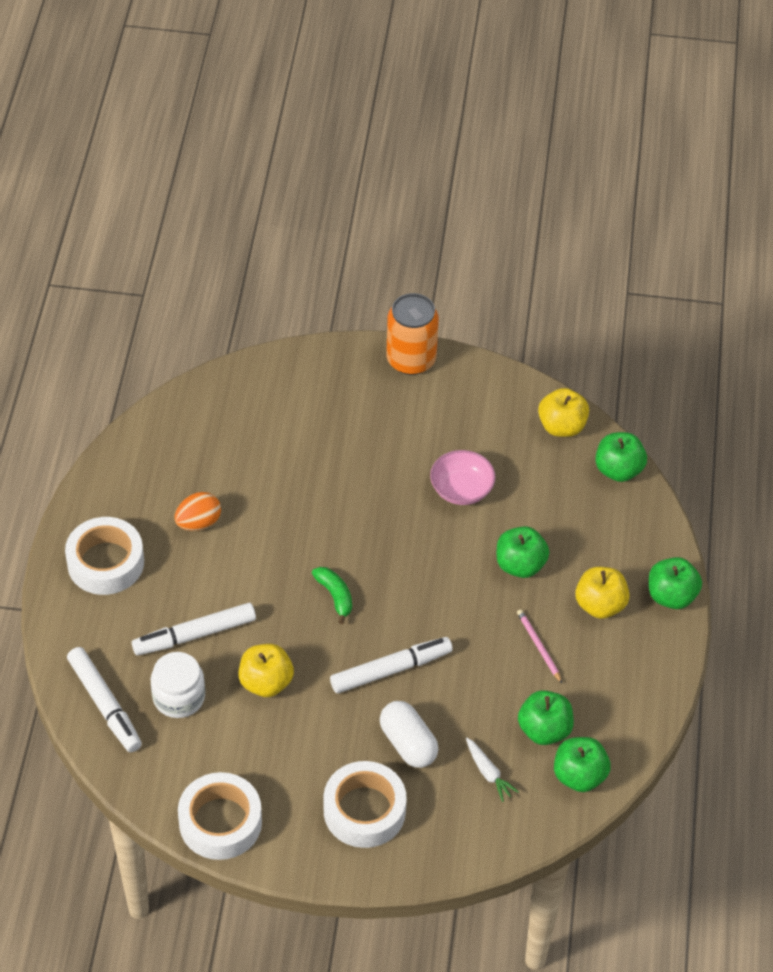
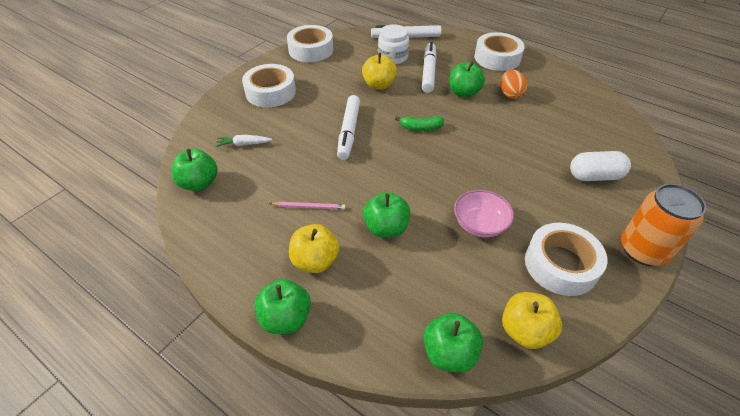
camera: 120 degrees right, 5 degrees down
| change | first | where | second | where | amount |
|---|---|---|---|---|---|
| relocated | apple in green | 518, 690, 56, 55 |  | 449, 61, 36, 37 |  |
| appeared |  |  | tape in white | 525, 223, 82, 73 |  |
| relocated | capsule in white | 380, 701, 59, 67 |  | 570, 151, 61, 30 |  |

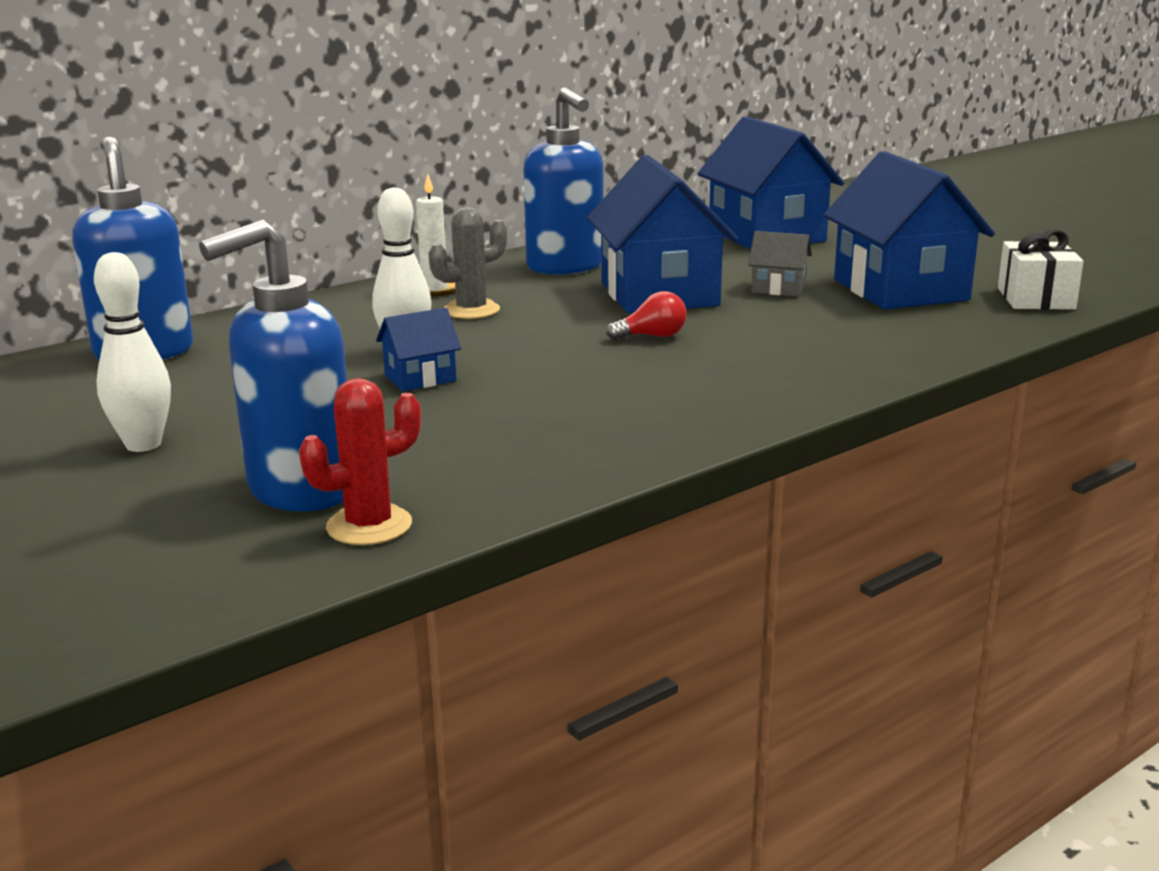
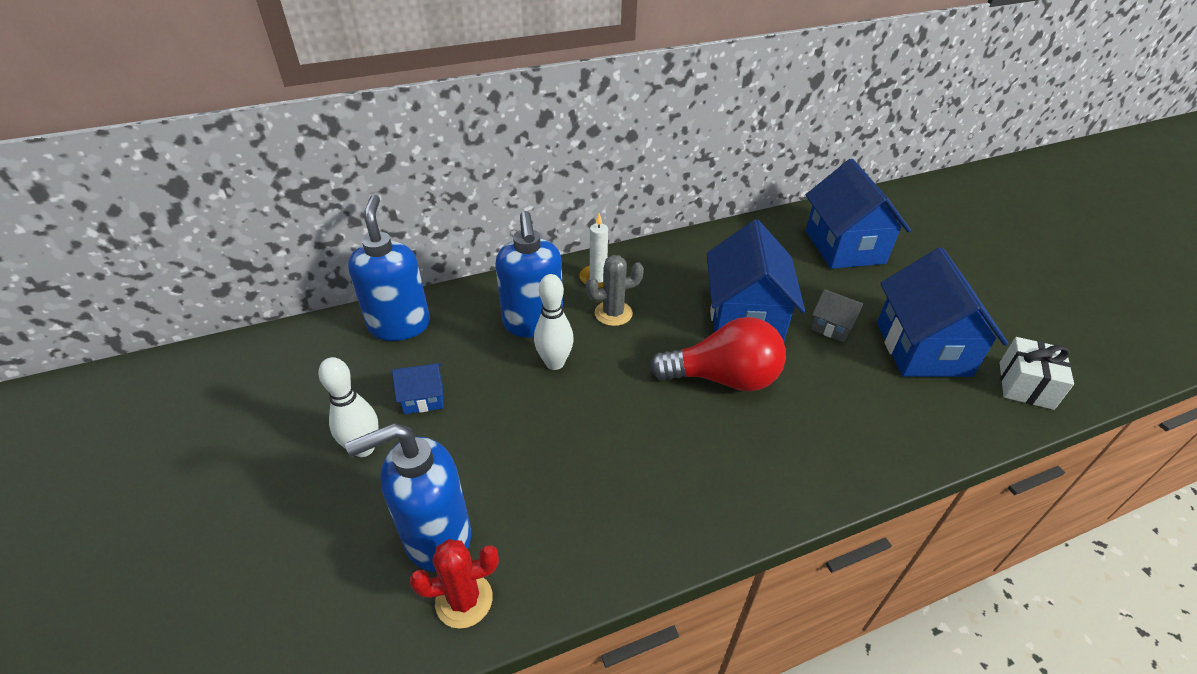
camera: 15 degrees right, 20 degrees up
| change | first | where | second | where | amount |
|---|---|---|---|---|---|
| relocated | house in blue | 376, 308, 85, 83 |  | 392, 363, 52, 51 |  |
| relocated | soap dispenser in blue | 523, 87, 81, 188 |  | 495, 211, 68, 127 |  |
| size | light bulb in red | 606, 291, 81, 49 |  | 650, 317, 136, 75 | x2.26 |

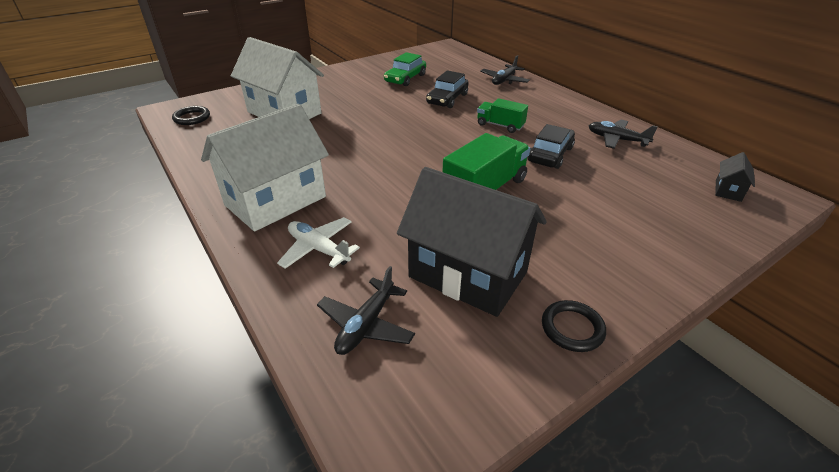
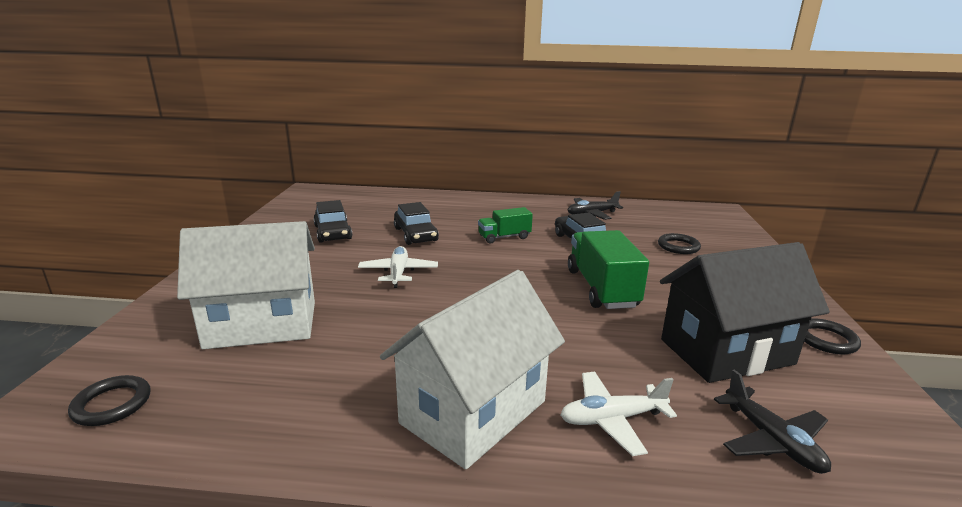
camera: 50 degrees left, 15 degrees down
| change | first | where | second | where | amount |
|---|---|---|---|---|---|
| colour | car in green | 384, 52, 42, 34 | car in black | 313, 200, 39, 43 |  |
| appeared |  |  | plane in white | 358, 246, 80, 42 |  |
| spun | house in white | 201, 104, 128, 128 |  | 380, 270, 185, 199 | 45 degrees clockwise |
| appeared |  |  | ring in black | 658, 233, 43, 21 |  |
| missing | plane in black | 480, 55, 50, 30 |  |  |  |
| missing | house in black | 715, 152, 40, 50 |  |  |  |

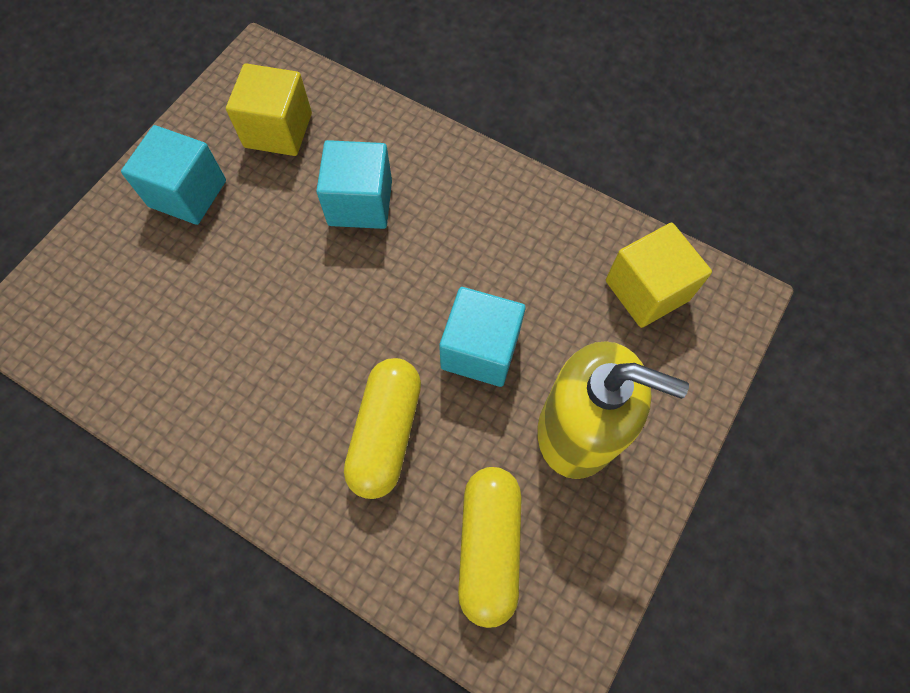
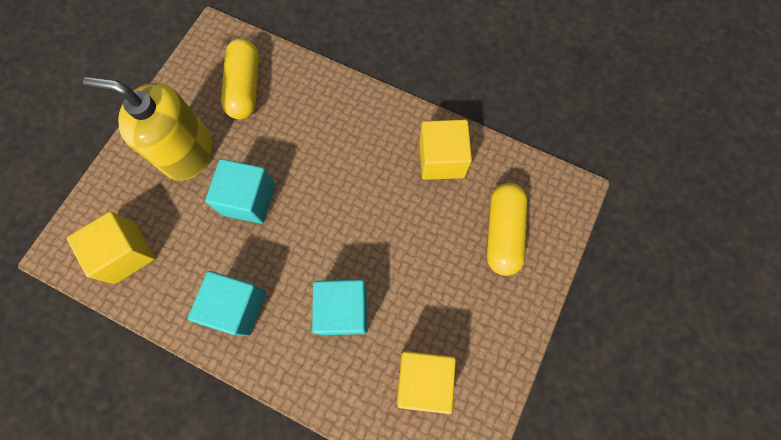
camera: 175 degrees right, 5 degrees up
| change | first | where | second | where | amount |
|---|---|---|---|---|---|
| relocated | cube in turquoise | 121, 125, 105, 100 |  | 188, 271, 78, 65 |  |
| appeared |  |  | cube in yellow | 419, 120, 53, 60 |  |
| relocated | capsule in yellow | 344, 358, 77, 141 |  | 487, 183, 40, 93 |  |

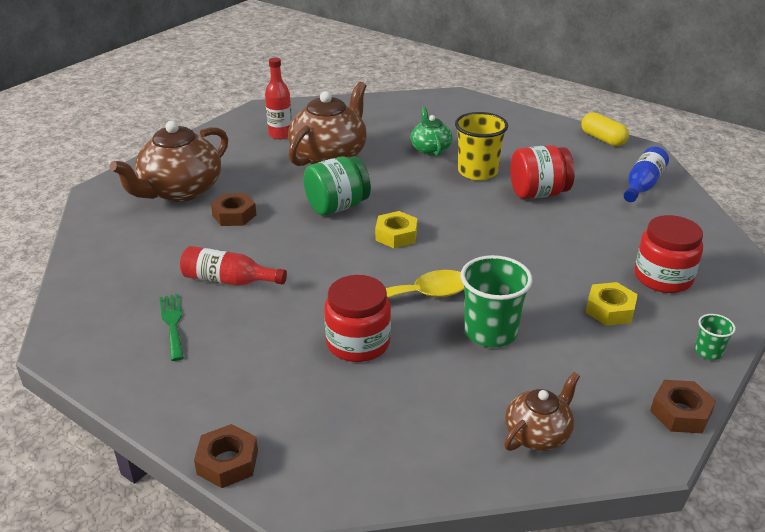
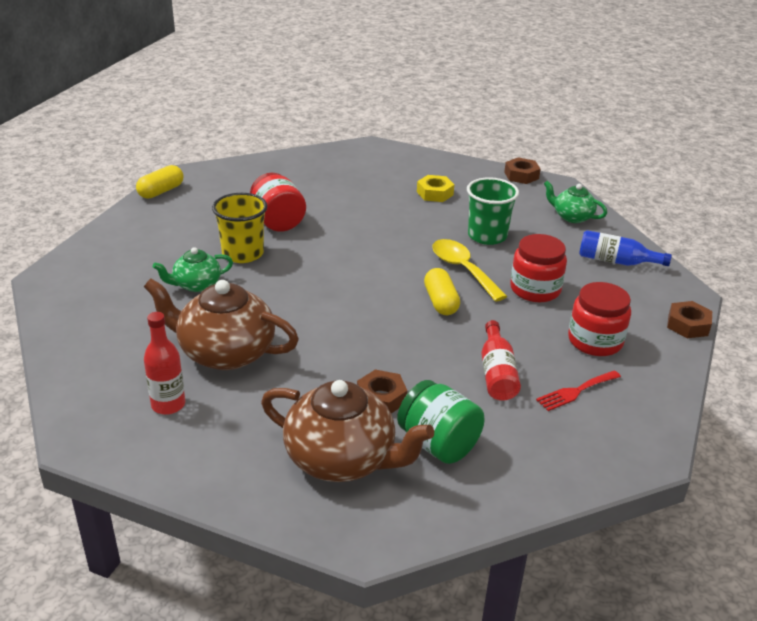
camera: 105 degrees left, 0 degrees up
| change | first | where | second | where | amount |
|---|---|---|---|---|---|
| relocated | jar in green | 303, 156, 68, 60 |  | 397, 380, 88, 84 |  |
| appeared |  |  | capsule in yellow | 424, 268, 36, 47 |  |
| colour | fork in green | 160, 294, 24, 67 | fork in red | 536, 370, 85, 41 |  |
| colour | teapot in brown | 504, 372, 76, 79 | teapot in green | 544, 181, 63, 42 |  |
| relocated | jar in red | 635, 215, 68, 78 |  | 568, 282, 63, 74 |  |
| relocated | bottle in blue | 624, 147, 45, 55 |  | 579, 230, 93, 36 |  |
| missing | nut in yellow | 375, 211, 43, 37 |  |  |  |
| missing | cup in green | 695, 314, 41, 46 |  |  |  |

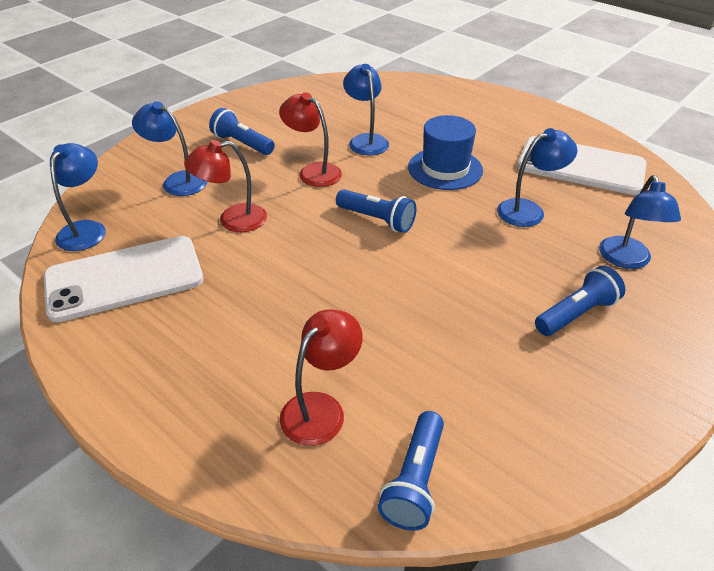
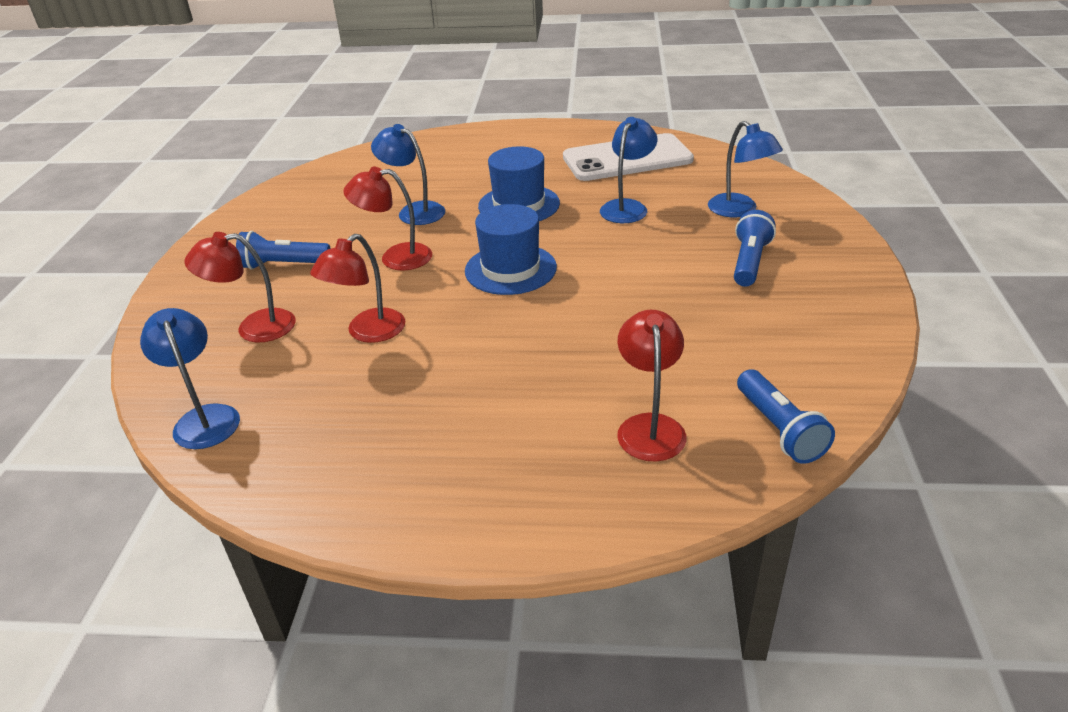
camera: 35 degrees left, 5 degrees down
| change | first | where | second | where | amount |
|---|---|---|---|---|---|
| colour | lamp in blue | 132, 101, 75, 95 | lamp in red | 184, 232, 112, 110 |  |
| exchanged | flashlight in blue | 336, 189, 80, 44 | hat in blue | 465, 204, 92, 91 |  |
| missing | phone in white | 44, 236, 160, 86 |  |  |  |

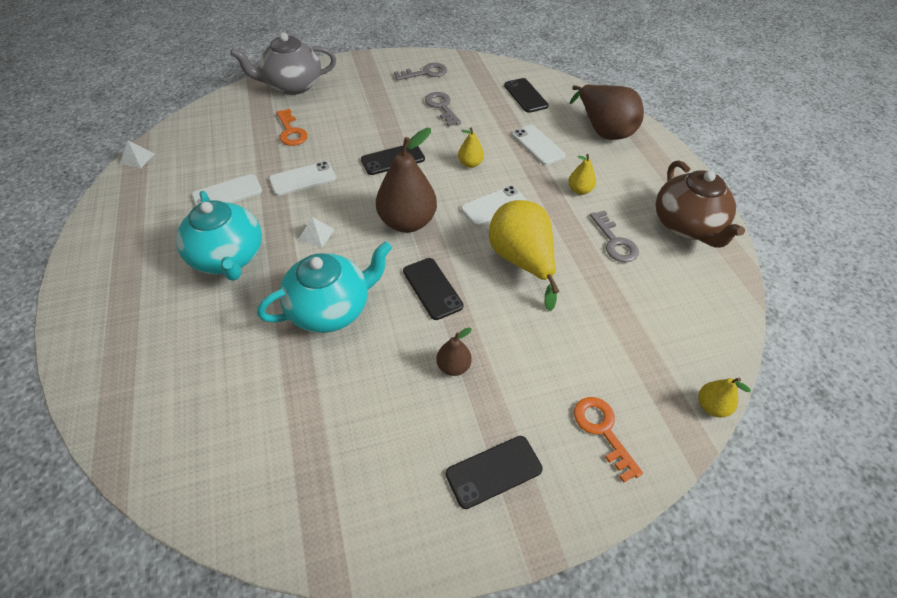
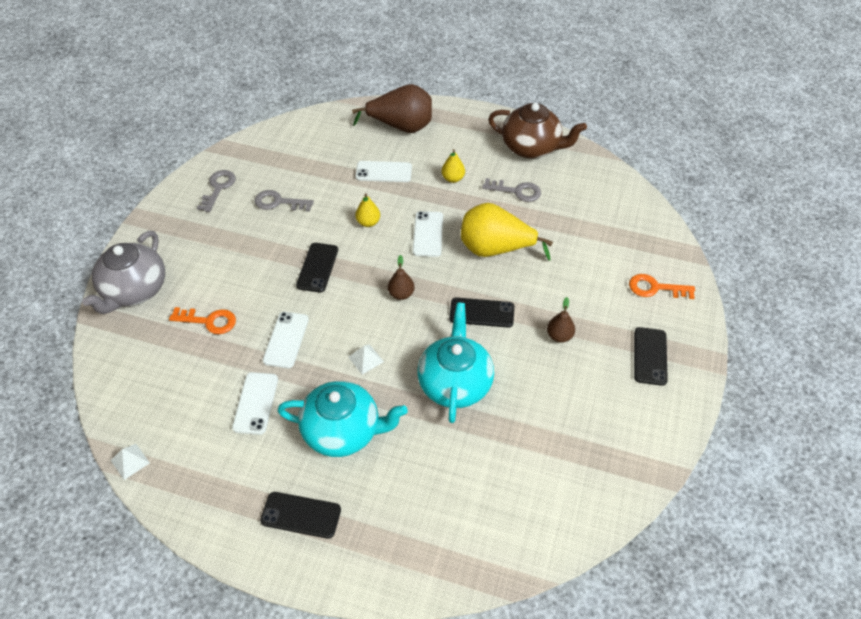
camera: 55 degrees left, 0 degrees up
| change | first | where | second | where | amount |
|---|---|---|---|---|---|
| relocated | phone in black | 504, 78, 45, 35 |  | 260, 492, 81, 47 |  |
| size | pear in brown | 376, 128, 61, 105 |  | 388, 255, 26, 45 | x0.48 |
| missing | pear in yellow | 698, 378, 53, 40 |  |  |  |

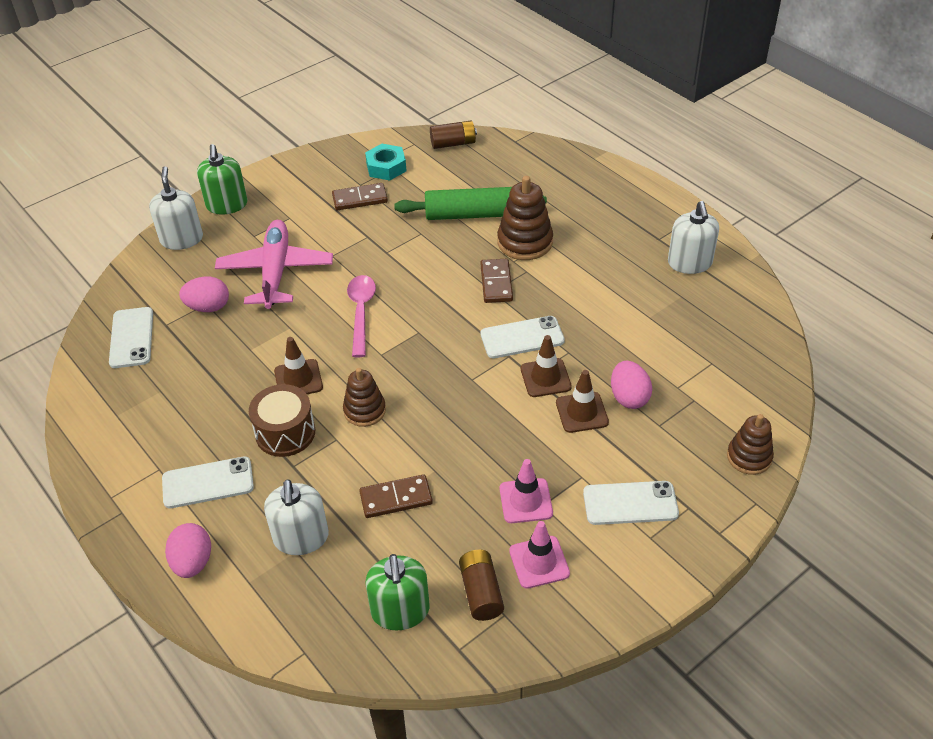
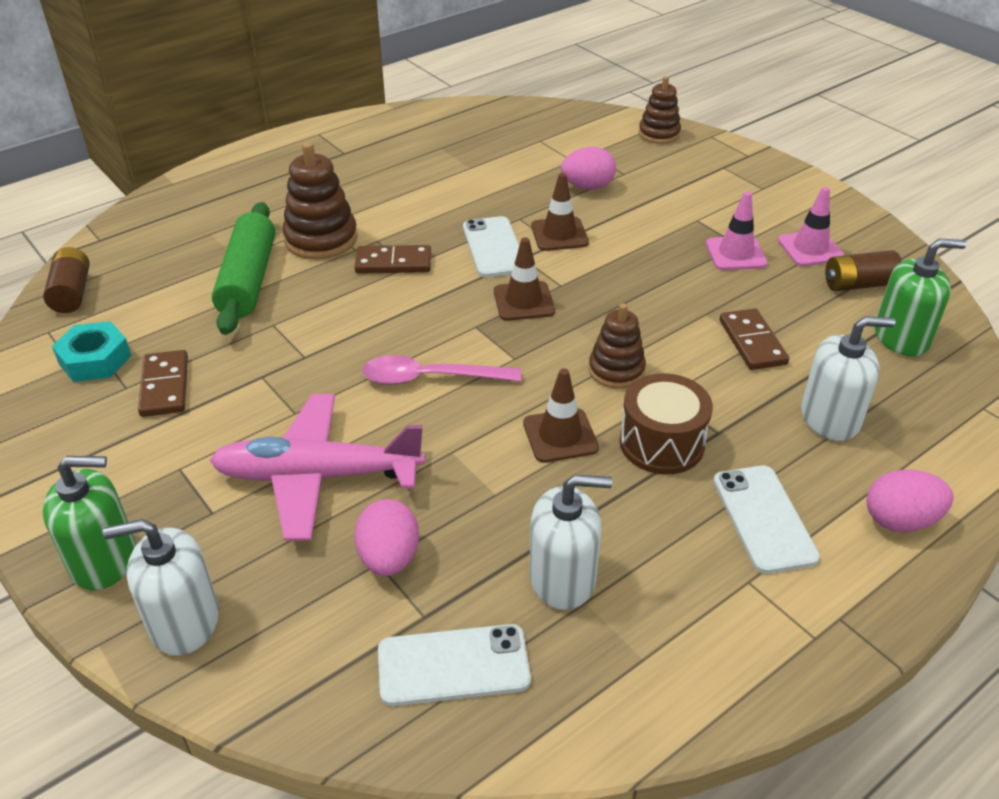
camera: 90 degrees left, 5 degrees down
| change | first | where | second | where | amount |
|---|---|---|---|---|---|
| relocated | traffic cone in brown | 556, 370, 53, 63 |  | 494, 237, 61, 84 |  |
| relocated | soap dispenser in white | 668, 201, 51, 73 |  | 529, 475, 83, 135 |  |
| missing | phone in white | 583, 481, 96, 44 |  |  |  |

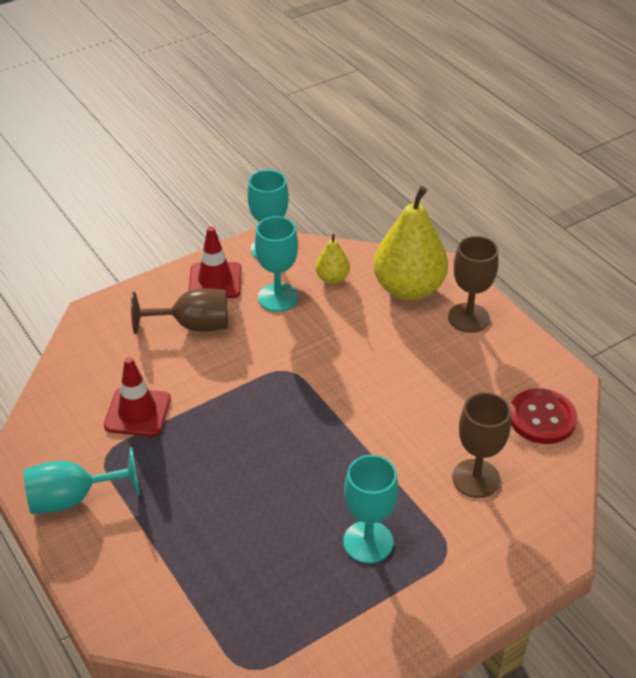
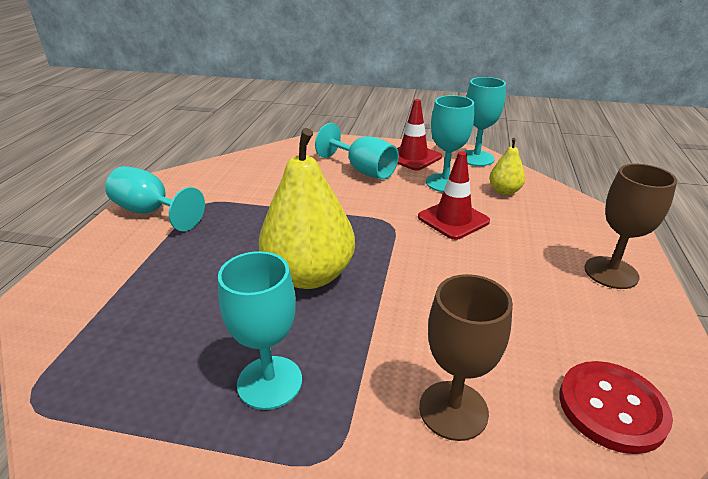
camera: 45 degrees right, 10 degrees down
| change | first | where | second | where | amount |
|---|---|---|---|---|---|
| relocated | pear in yellow | 373, 186, 75, 114 |  | 259, 128, 96, 161 |  |
| colour | goblet in brown | 131, 288, 97, 46 | goblet in turquoise | 315, 123, 84, 57 |  |
| relocated | traffic cone in red | 104, 357, 67, 80 |  | 418, 151, 72, 89 |  |

